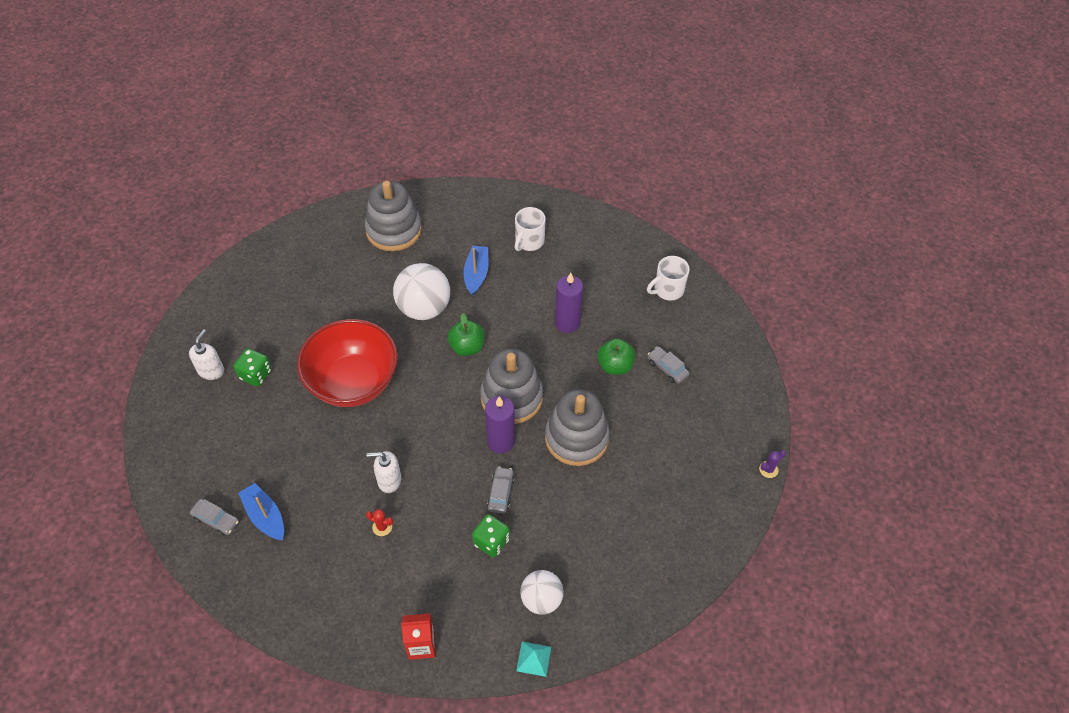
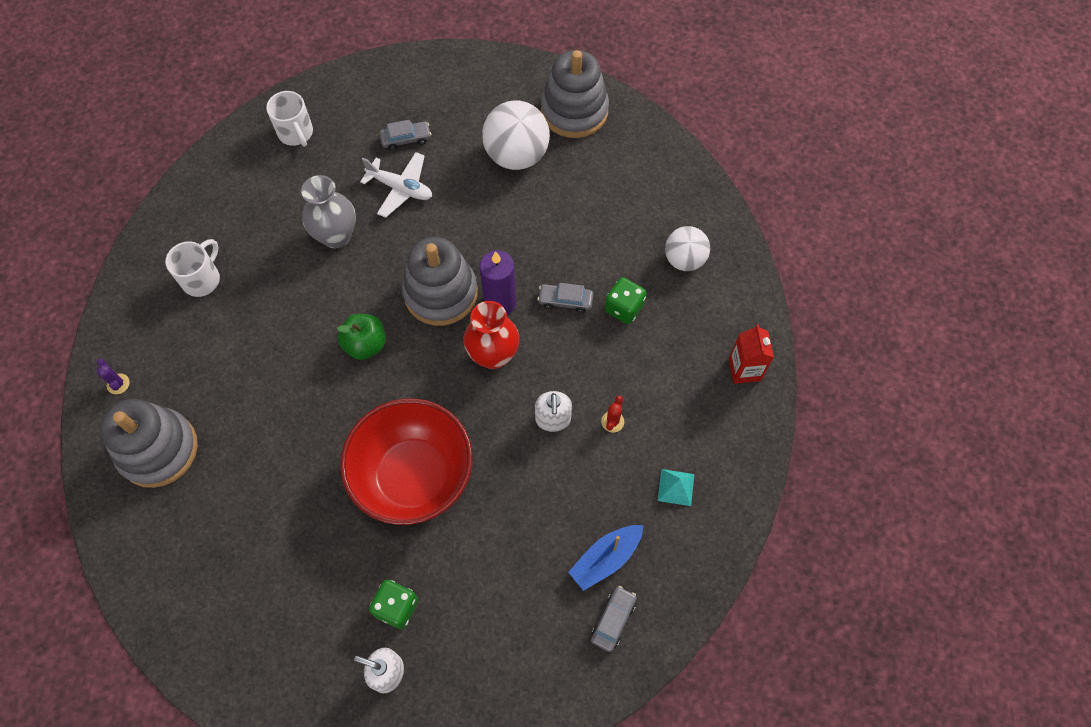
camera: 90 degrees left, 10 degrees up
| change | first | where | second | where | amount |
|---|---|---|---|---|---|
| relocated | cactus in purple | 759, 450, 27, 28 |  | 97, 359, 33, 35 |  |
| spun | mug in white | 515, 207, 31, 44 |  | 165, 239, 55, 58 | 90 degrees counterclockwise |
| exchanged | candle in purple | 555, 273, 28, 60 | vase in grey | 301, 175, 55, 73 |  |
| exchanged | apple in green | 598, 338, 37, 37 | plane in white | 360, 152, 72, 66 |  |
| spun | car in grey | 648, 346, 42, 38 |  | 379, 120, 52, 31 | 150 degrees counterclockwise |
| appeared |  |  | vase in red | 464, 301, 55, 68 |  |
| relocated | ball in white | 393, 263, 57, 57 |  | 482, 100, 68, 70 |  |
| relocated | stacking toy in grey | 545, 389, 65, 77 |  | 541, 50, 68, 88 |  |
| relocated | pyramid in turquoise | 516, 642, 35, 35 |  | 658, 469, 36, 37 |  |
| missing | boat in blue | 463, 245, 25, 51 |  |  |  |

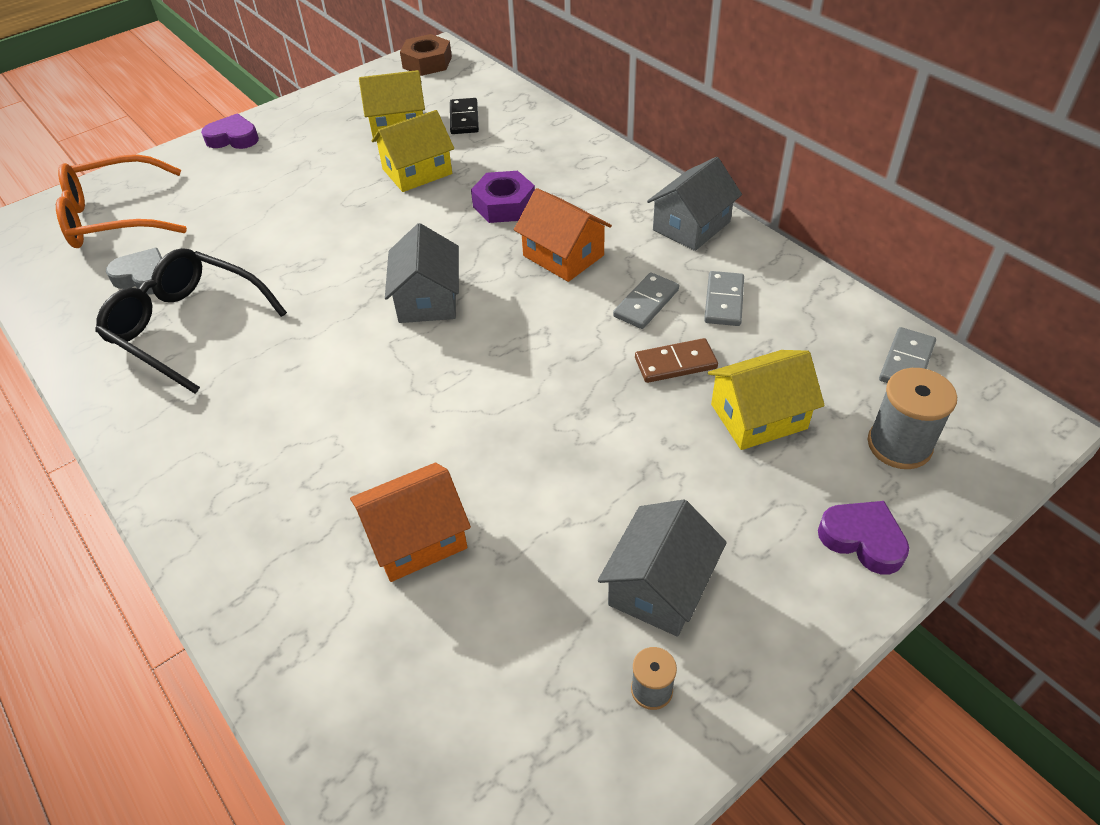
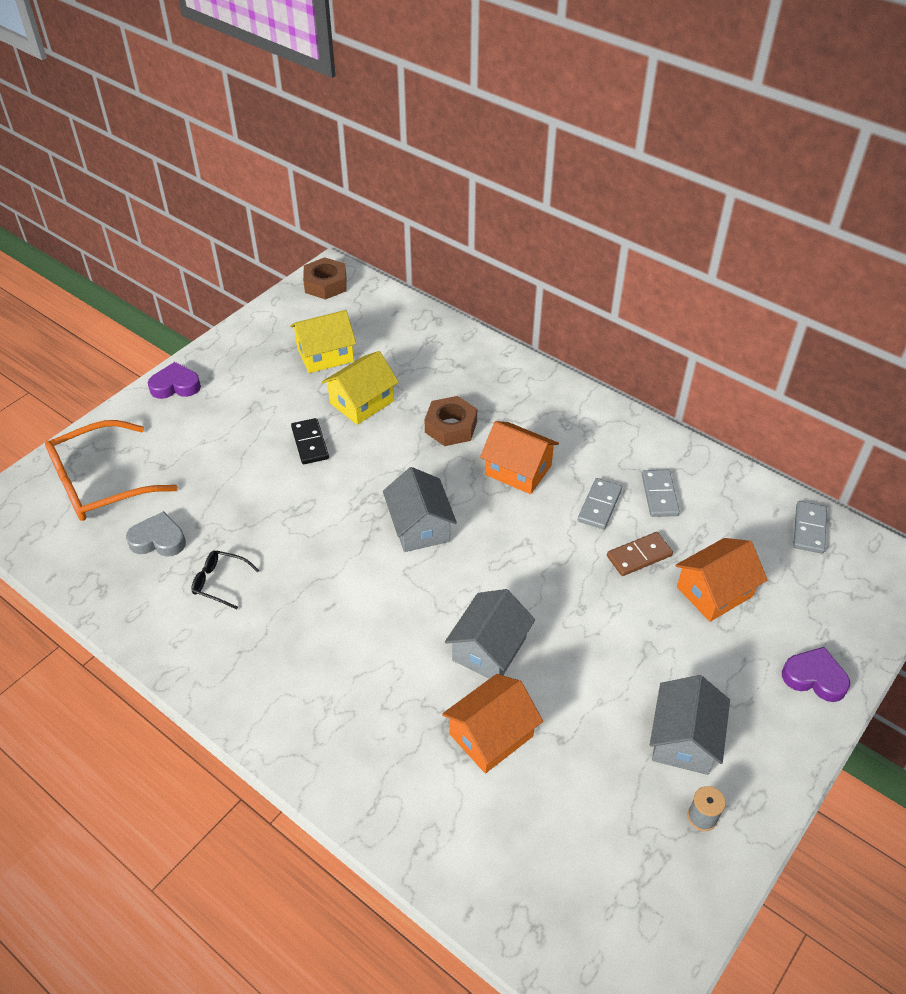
camera: 15 degrees left, 0 degrees up
| change | first | where | second | where | amount |
|---|---|---|---|---|---|
| size | glasses in black | 95, 248, 192, 146 |  | 191, 550, 68, 60 | x0.46 |
| relocated | domino in black | 450, 98, 29, 36 |  | 291, 418, 38, 46 |  |
| colour | nut in purple | 471, 171, 64, 52 | nut in brown | 425, 396, 52, 50 |  |
| relocated | house in grey | 647, 157, 95, 94 |  | 445, 589, 90, 90 |  |
| colour | house in yellow | 708, 350, 117, 100 | house in orange | 675, 538, 92, 84 |  |
| missing | spool in grey | 868, 368, 89, 101 |  |  |  |

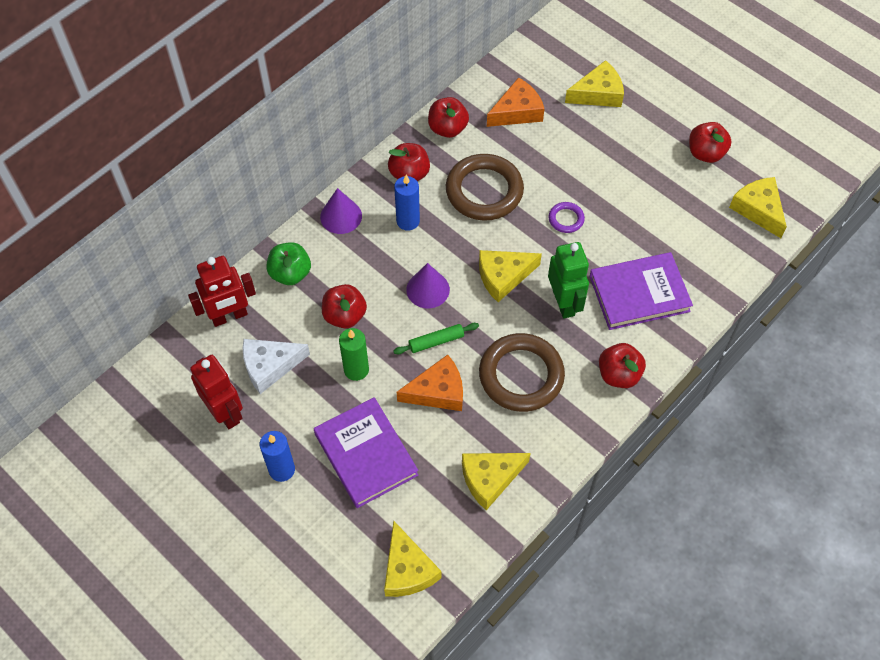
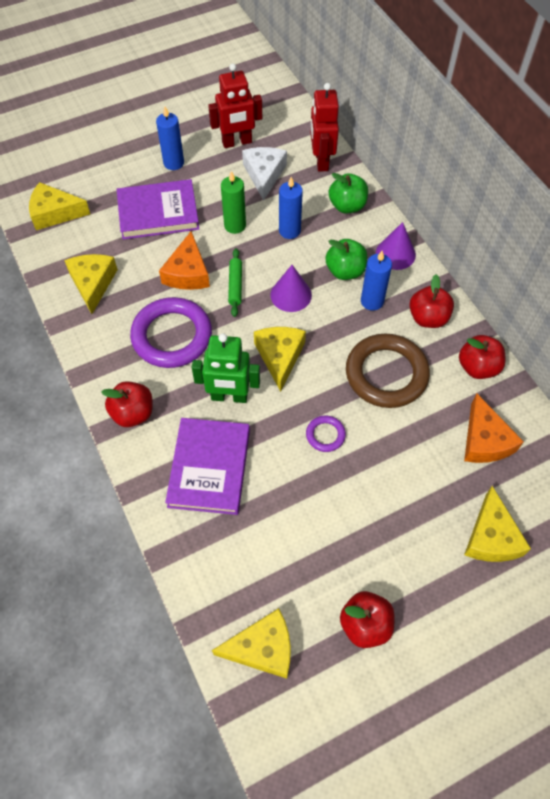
camera: 110 degrees right, 0 degrees up
| change | first | where | second | where | amount |
|---|---|---|---|---|---|
| colour | ring in brown | 479, 333, 86, 79 | ring in purple | 130, 297, 82, 71 |  |
| exchanged | apple in red | 322, 284, 45, 44 | candle in blue | 279, 177, 24, 62 |  |
| appeared |  |  | apple in green | 325, 239, 42, 41 |  |

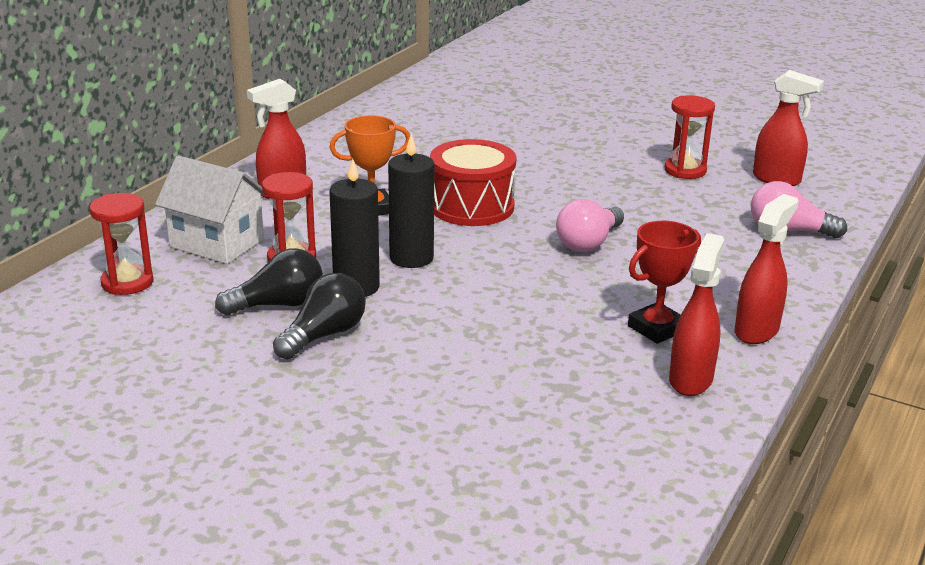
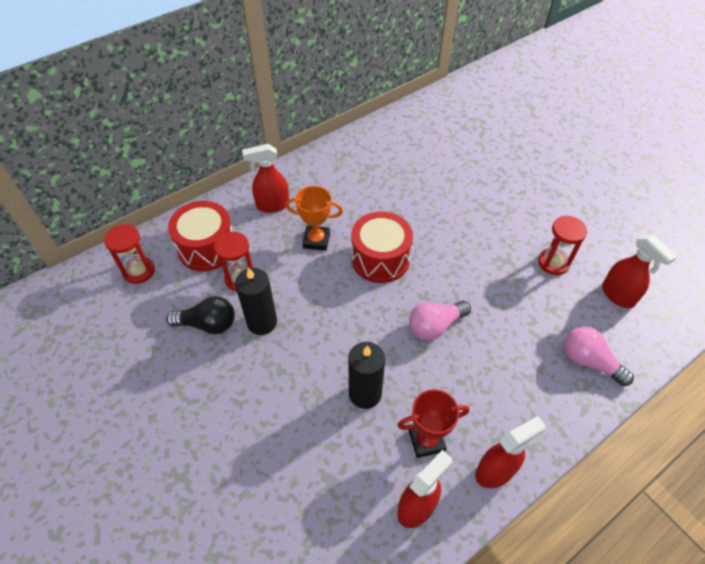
camera: 25 degrees right, 25 degrees up
| change | first | where | second | where | amount |
|---|---|---|---|---|---|
| exchanged | house in white | 155, 155, 110, 109 | drum in red | 168, 201, 64, 70 |  |
| relocated | candle in black | 388, 134, 46, 134 |  | 348, 342, 37, 67 |  |
| missing | light bulb in black | 273, 273, 93, 87 |  |  |  |

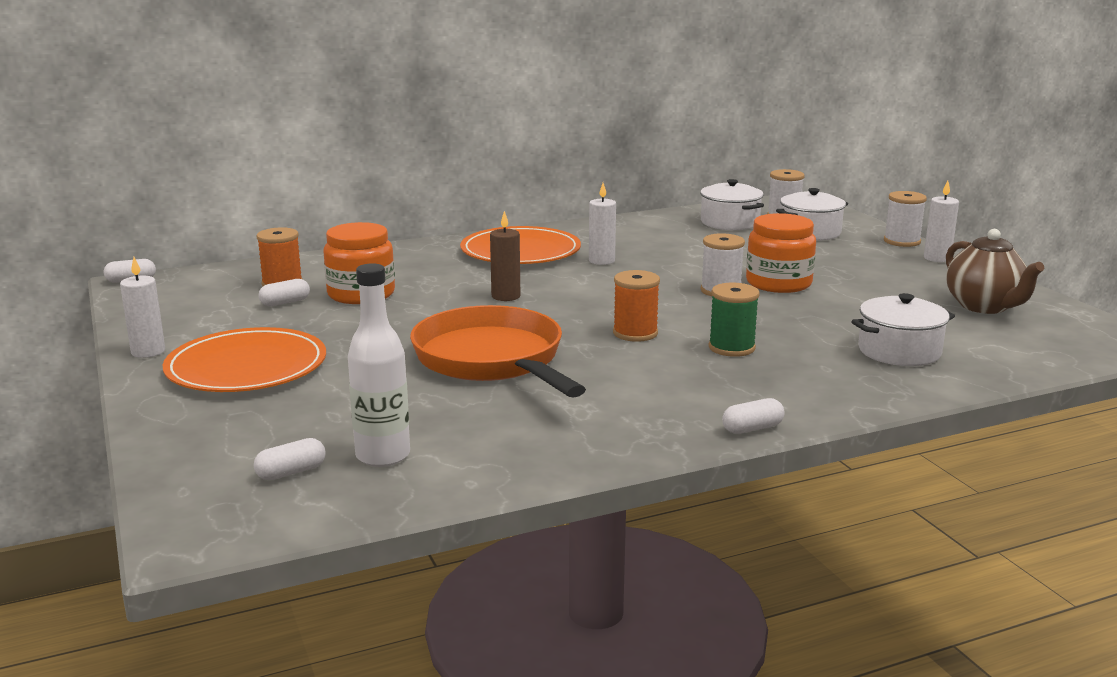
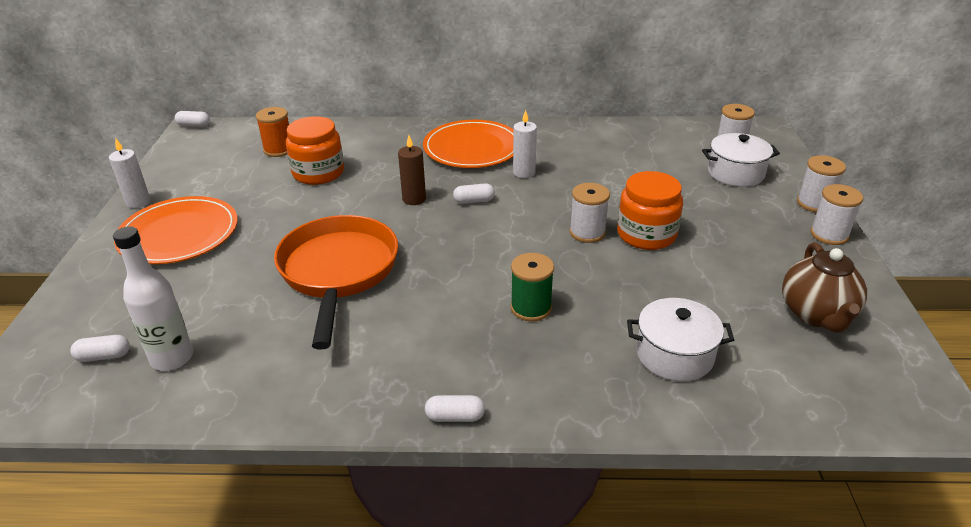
camera: 25 degrees right, 15 degrees up
| change | first | where | second | where | amount |
|---|---|---|---|---|---|
| relocated | capsule in white | 258, 279, 52, 27 |  | 453, 183, 42, 21 |  |
| exchanged | candle in white | 924, 180, 35, 82 | spool in white | 810, 184, 53, 61 |  |
| missing | spool in orange | 613, 270, 47, 72 |  |  |  |
| missing | pot in white | 700, 179, 64, 51 |  |  |  |

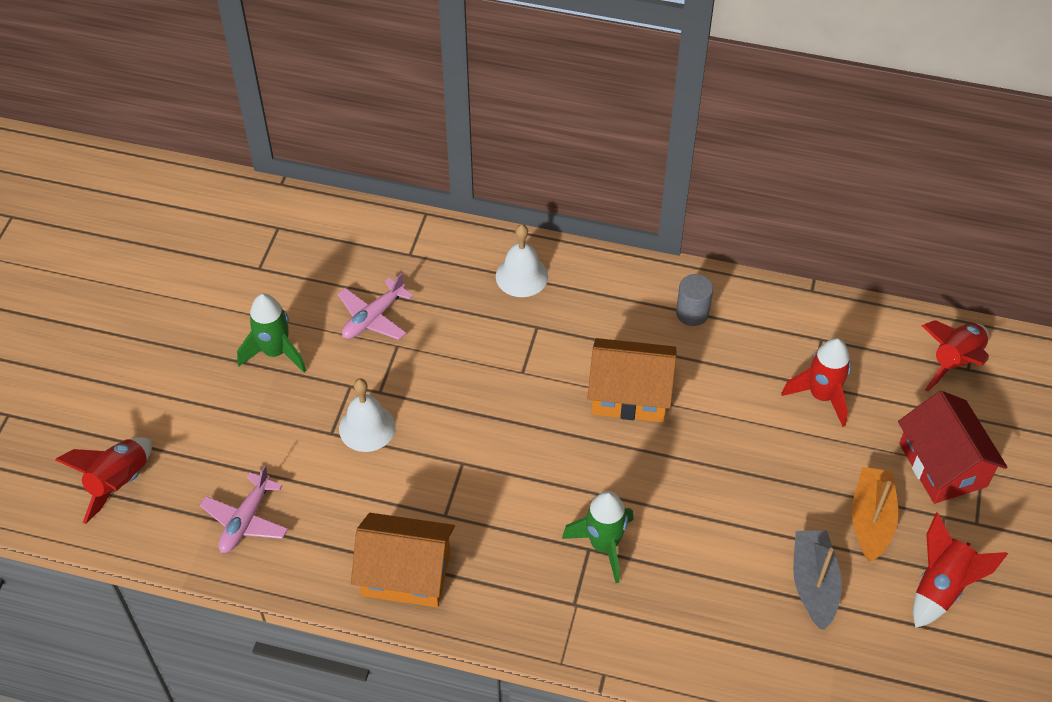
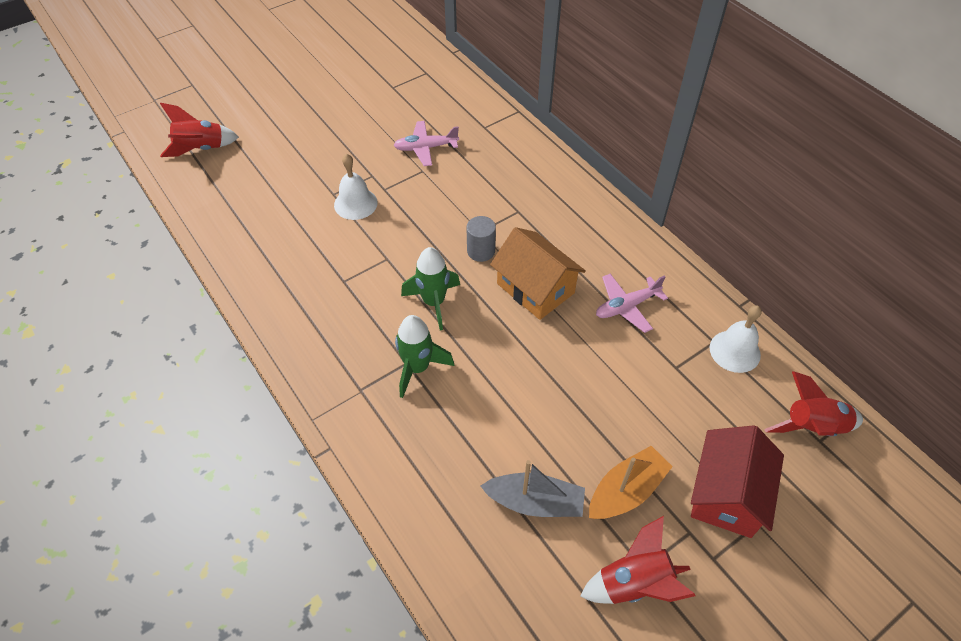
camera: 40 degrees right, 0 degrees up
| change | first | where | second | where | amount |
|---|---|---|---|---|---|
| relocated | rocket in green | 237, 294, 69, 78 |  | 401, 247, 59, 83 |  |
| relocated | cylinder in grey | 676, 274, 37, 52 |  | 467, 216, 29, 46 |  |
| spun | boat in grey | 793, 530, 49, 100 |  | 481, 460, 104, 57 | 60 degrees clockwise |
| relocated | plane in pink | 200, 465, 88, 88 |  | 596, 274, 72, 59 |  |
| relocated | bell in white | 496, 224, 52, 73 |  | 710, 305, 52, 68 |  |
| missing | house in orange | 351, 513, 104, 94 |  |  |  |
| missing | rocket in red | 781, 338, 70, 89 |  |  |  |

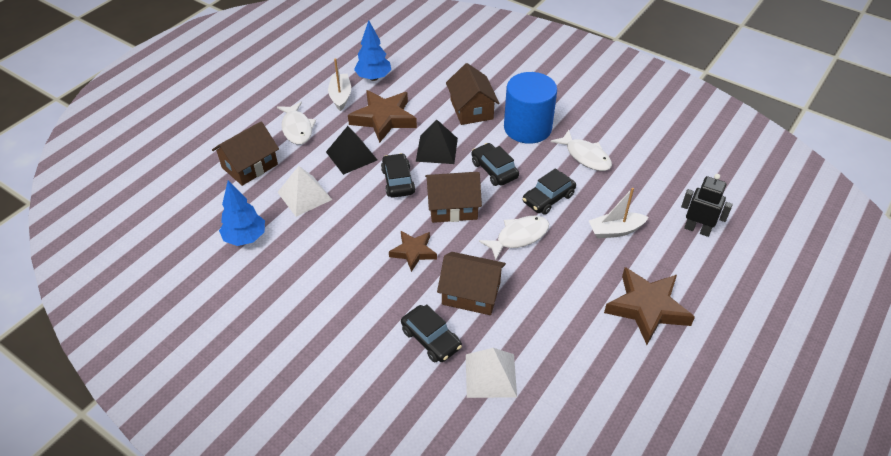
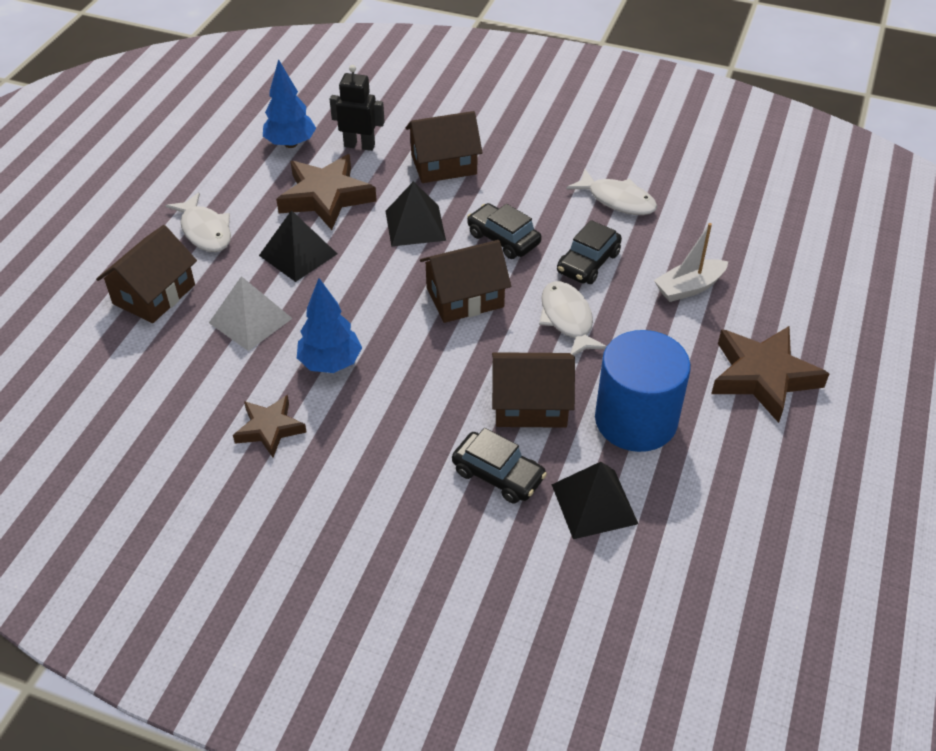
camera: 15 degrees left, 0 degrees up
| change | first | where | second | where | amount |
|---|---|---|---|---|---|
| relocated | star in brown | 389, 231, 48, 41 |  | 233, 395, 74, 62 |  |
| relocated | tree in blue | 219, 181, 46, 65 |  | 297, 278, 65, 95 |  |
| relocated | robot in black | 681, 174, 52, 63 |  | 330, 65, 55, 86 |  |
| spun | house in brown | 446, 63, 53, 62 |  | 406, 111, 77, 72 | 75 degrees counterclockwise |
| spun | fish in white | 479, 216, 70, 44 |  | 539, 281, 68, 75 | 60 degrees counterclockwise |
| colour | pyramid in white | 466, 348, 51, 50 | pyramid in black | 551, 462, 87, 77 |  |
| relocated | cylinder in blue | 504, 72, 53, 72 |  | 595, 330, 96, 122 |  |
| missing | boat in white | 328, 58, 23, 53 |  |  |  |
| missing | car in black | 381, 153, 34, 45 |  |  |  |

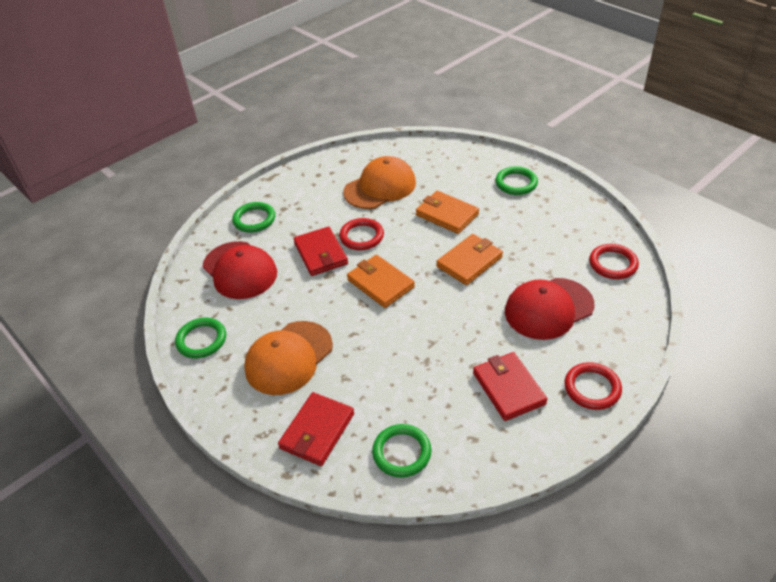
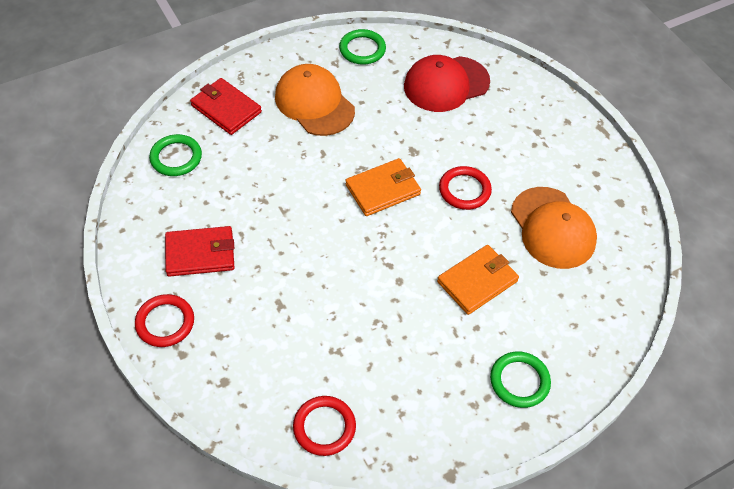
camera: 100 degrees right, 10 degrees up
| change | first | where | second | where | amount |
|---|---|---|---|---|---|
| missing | ring in green | 232, 202, 43, 30 |  |  |  |
| missing | wallet in red | 293, 227, 55, 49 |  |  |  |
| missing | wallet in orange | 436, 234, 67, 51 |  |  |  |
| missing | cap in red | 505, 278, 89, 62 |  |  |  |

